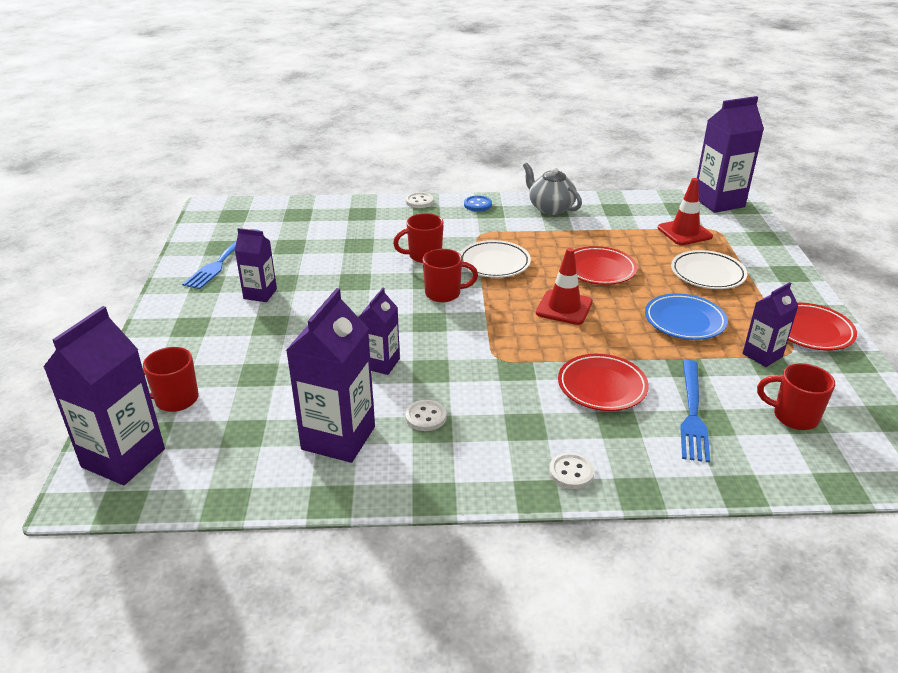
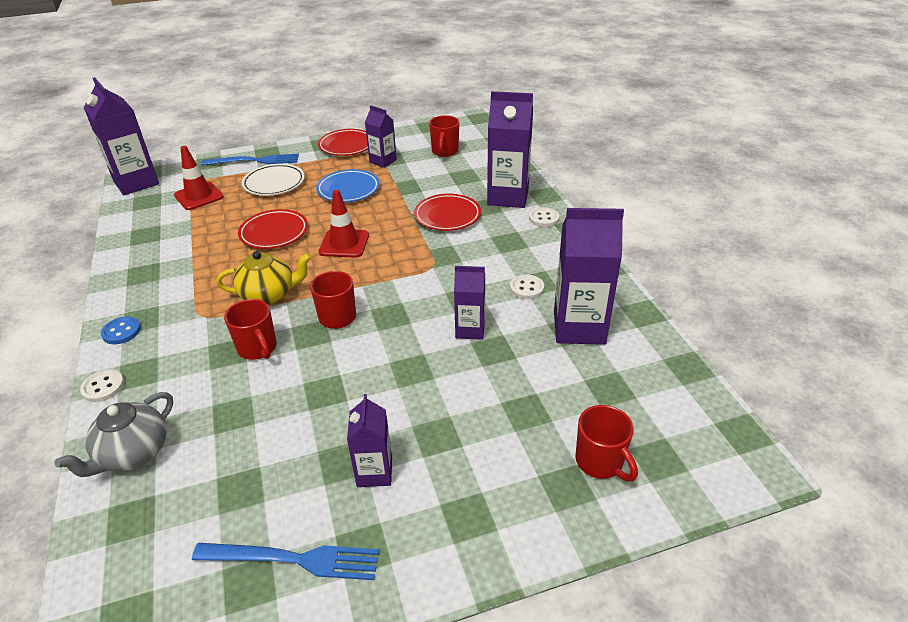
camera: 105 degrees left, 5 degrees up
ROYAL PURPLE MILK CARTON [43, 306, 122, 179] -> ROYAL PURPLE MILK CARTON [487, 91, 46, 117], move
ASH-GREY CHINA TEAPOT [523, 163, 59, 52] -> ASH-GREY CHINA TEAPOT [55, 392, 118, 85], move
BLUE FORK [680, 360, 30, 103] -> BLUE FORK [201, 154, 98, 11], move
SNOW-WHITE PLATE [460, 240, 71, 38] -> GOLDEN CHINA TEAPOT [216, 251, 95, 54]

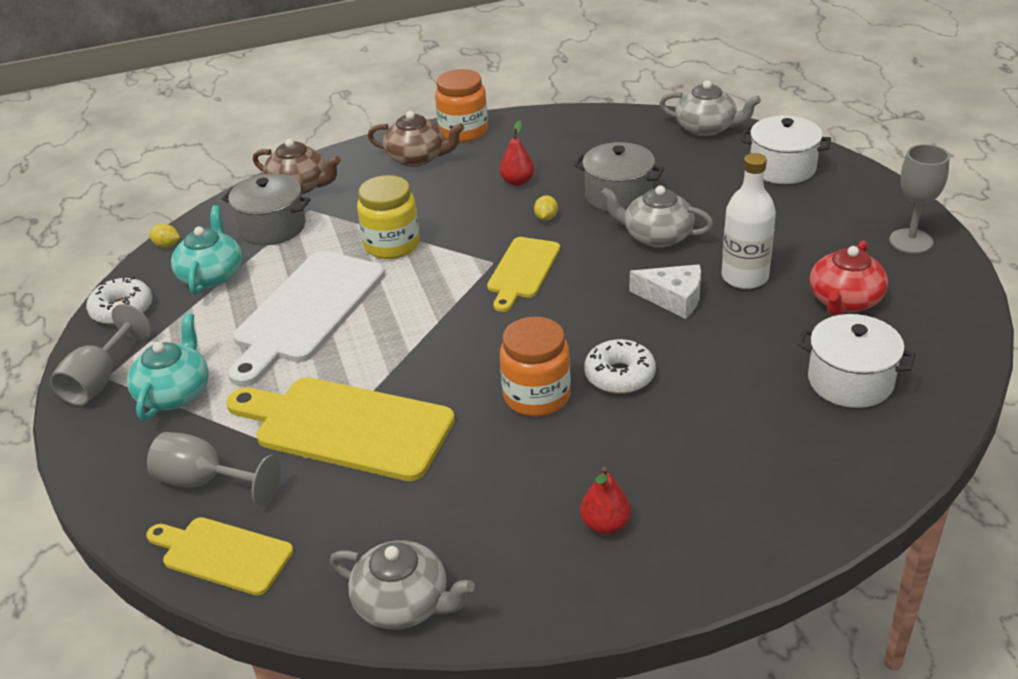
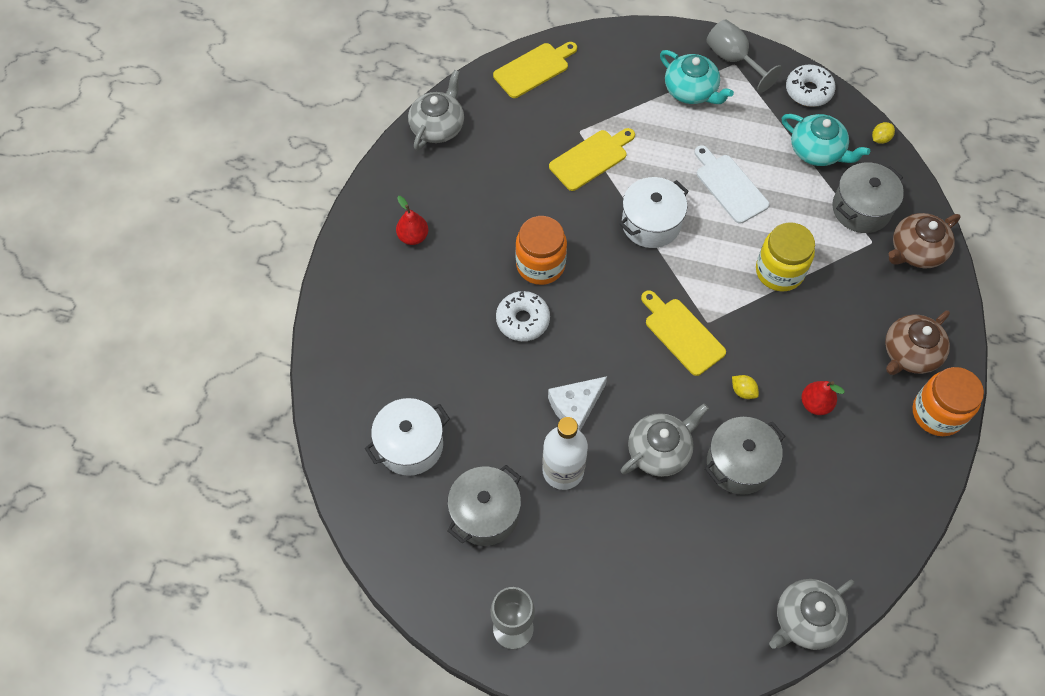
camera: 120 degrees right, 25 degrees up
ASH-GREY WINE GLASS [147, 432, 134, 75] -> none
SNOW-WHITE STOCKPOT [741, 116, 90, 68] -> SNOW-WHITE STOCKPOT [620, 177, 69, 71], move
SCARLET CHINA TEAPOT [809, 241, 79, 75] -> ASH-GREY STOCKPOT [447, 465, 74, 81]
ASH-GREY CHINA TEAPOT [330, 540, 144, 90] -> ASH-GREY CHINA TEAPOT [408, 70, 56, 80], 150 degrees clockwise
GOLDEN BREAD BOARD [226, 377, 229, 104] -> GOLDEN BREAD BOARD [549, 128, 86, 63], x0.59
SNOW-WHITE BREAD BOARD [228, 251, 157, 135] -> SNOW-WHITE BREAD BOARD [694, 145, 75, 79], x0.59

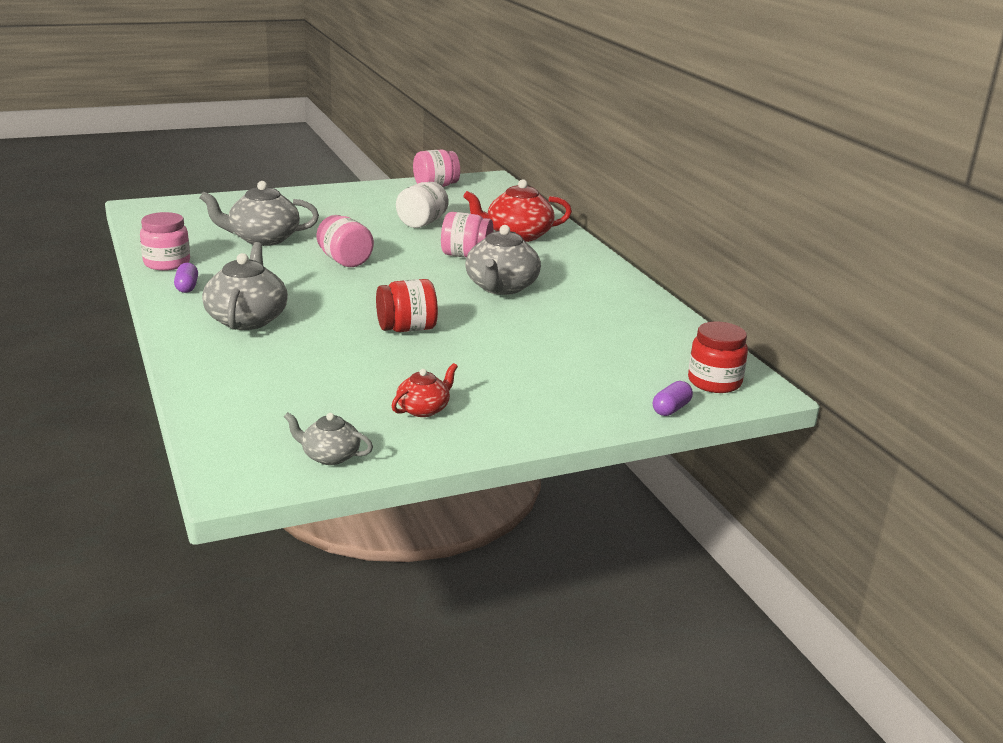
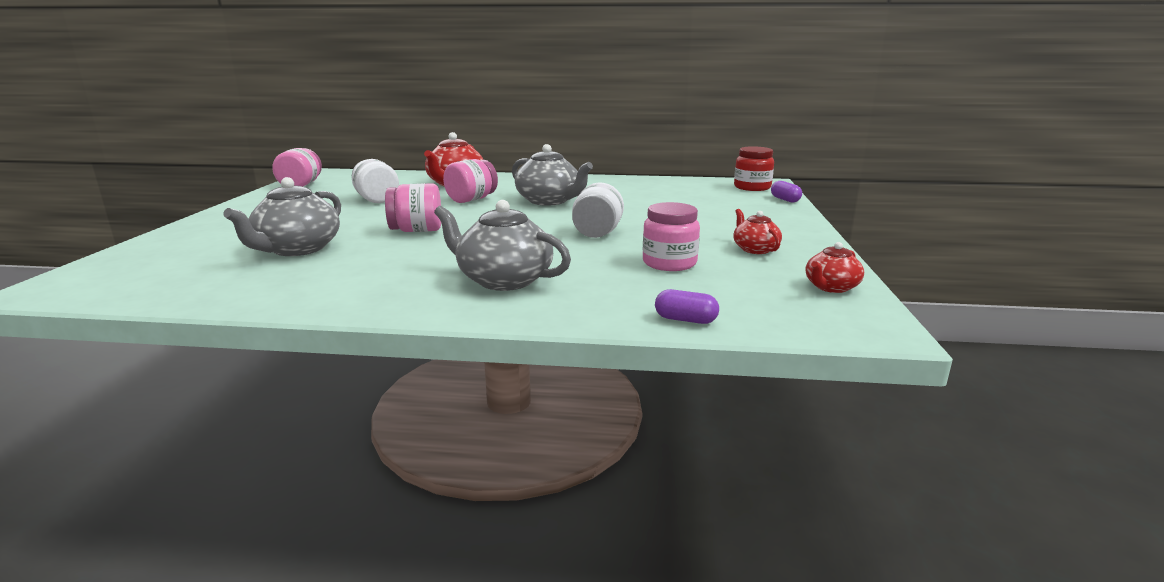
camera: 60 degrees left, 5 degrees down
ROSY PRESERVE JAR [140, 212, 50, 59] -> ROSY PRESERVE JAR [643, 202, 57, 69], move
ROYAL PURPLE PILL [174, 263, 24, 30] -> ROYAL PURPLE PILL [655, 289, 64, 35], move
ASH-GREY CHINA TEAPOT [284, 412, 89, 53] -> SCARLET CHINA TEAPOT [805, 242, 59, 51]
SCARLET PRESERVE JAR [376, 279, 62, 53] -> SNOW-WHITE PRESERVE JAR [572, 182, 52, 56]

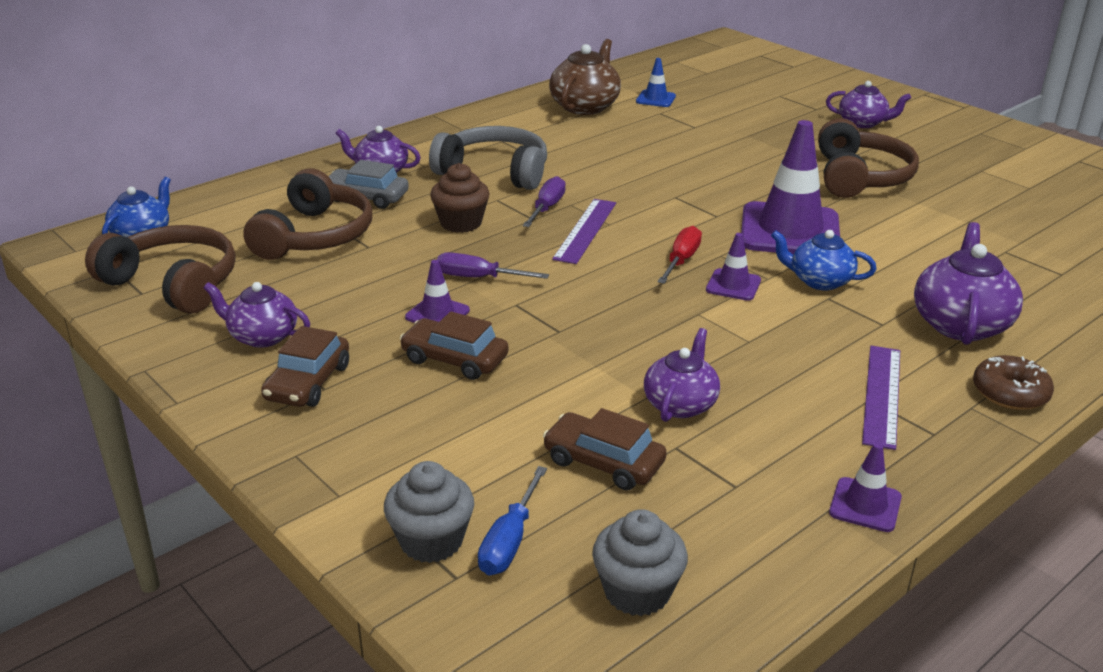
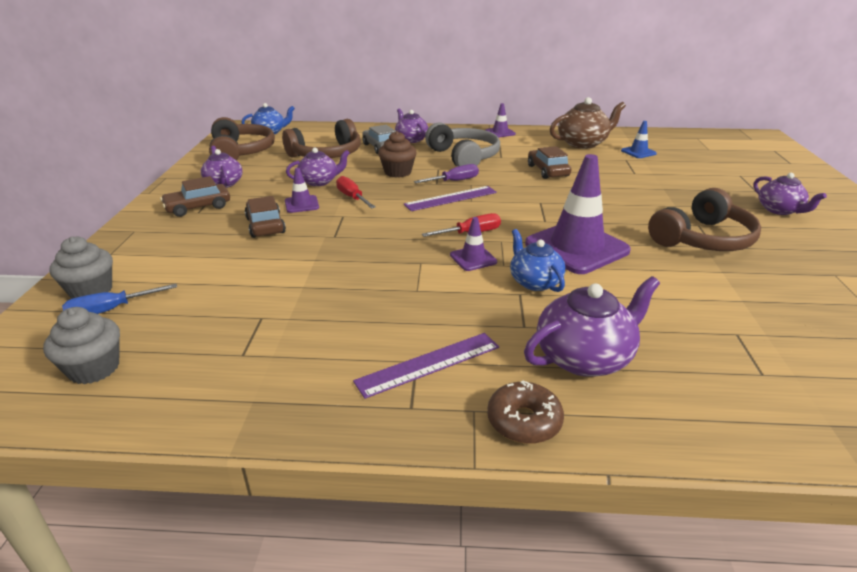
camera: 45 degrees right, 0 degrees up
BROWN AUTOMOBILE [543, 408, 124, 82] -> BROWN AUTOMOBILE [528, 146, 44, 33], move
ROYAL PURPLE CHINA TEAPOT [644, 328, 76, 94] -> ROYAL PURPLE CHINA TEAPOT [286, 148, 64, 38], move
ROYAL PURPLE TRAFFIC CONE [829, 443, 73, 89] -> ROYAL PURPLE TRAFFIC CONE [485, 103, 31, 35], move
ROYAL PURPLE SCREWDRIVER [437, 252, 112, 27] -> SCARLET SCREWDRIVER [336, 176, 40, 33]

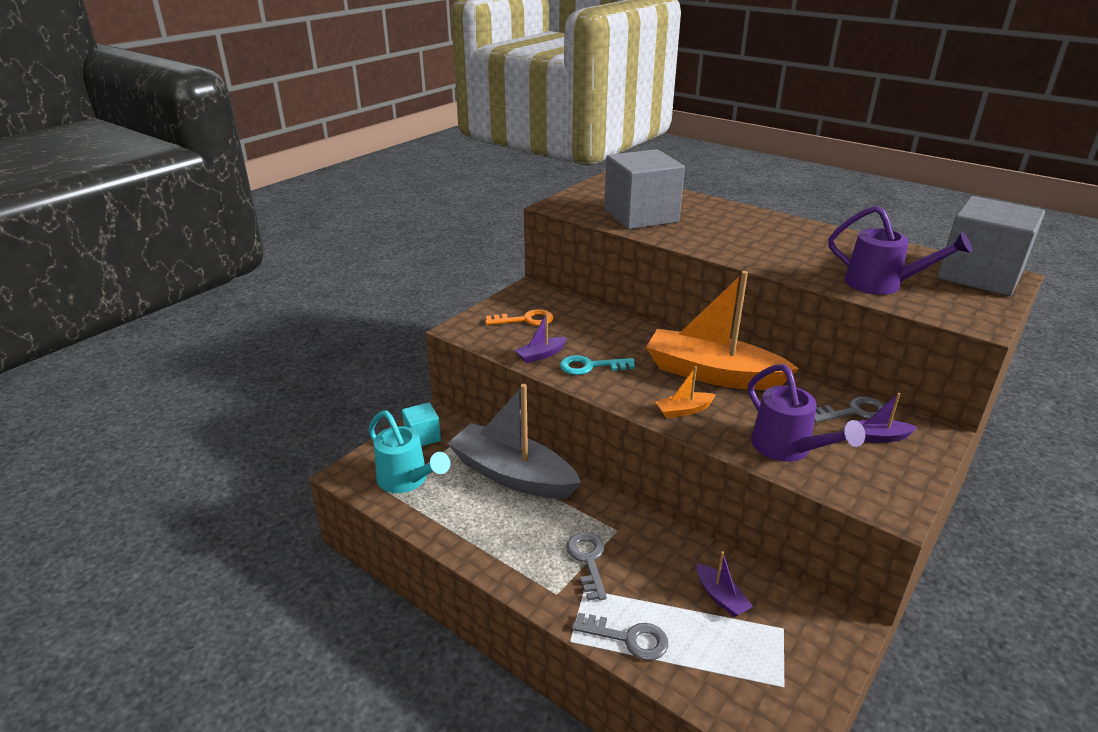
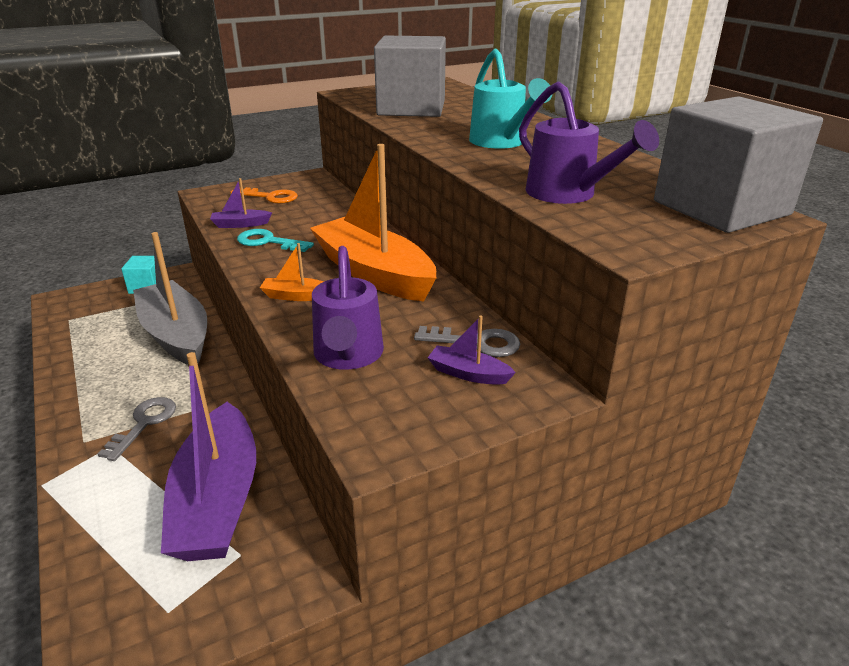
camera: 25 degrees right, 0 degrees up
ASH-GREY KEY [572, 613, 96, 48] -> none
AQUA WATERING CAN [368, 410, 82, 83] -> AQUA WATERING CAN [469, 49, 83, 100], move
ROYAL PURPLE BOAT [697, 552, 56, 65] -> ROYAL PURPLE BOAT [161, 352, 95, 209], x2.44

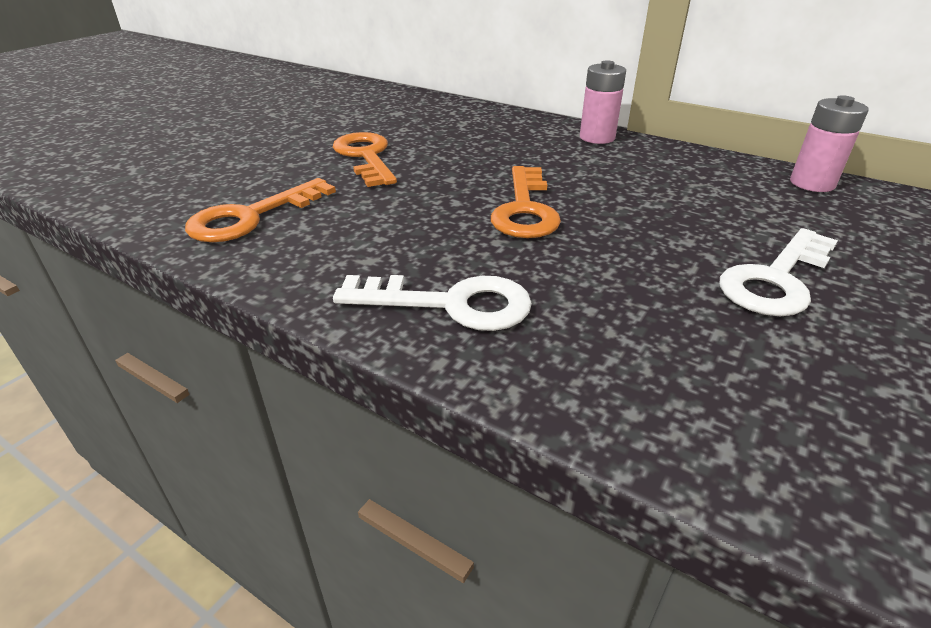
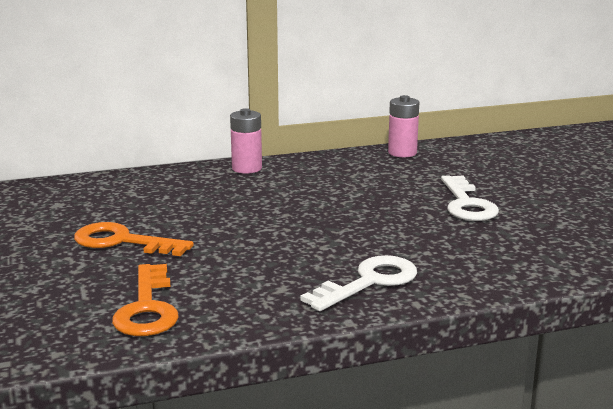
camera: 50 degrees left, 15 degrees down
BRIGHT ORANGE KEY [491, 166, 70, 72] -> none

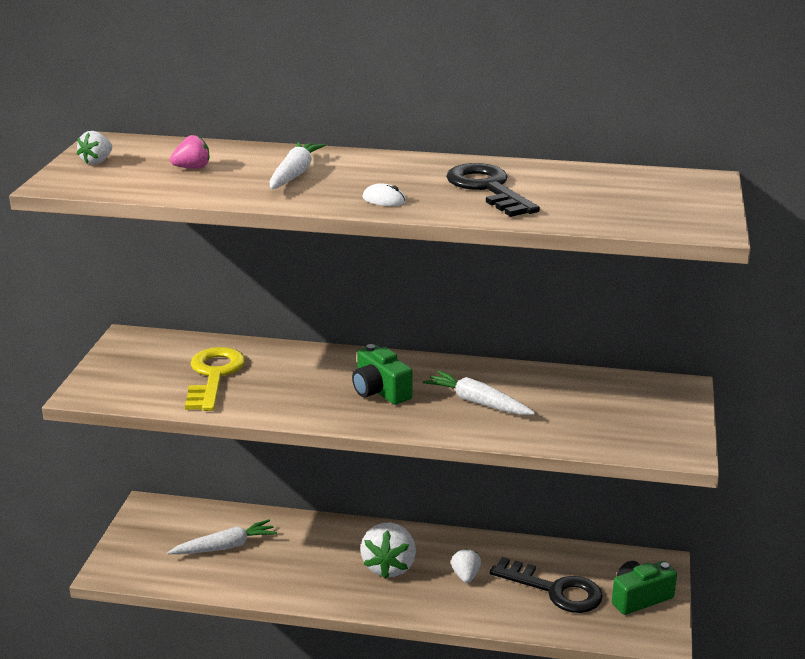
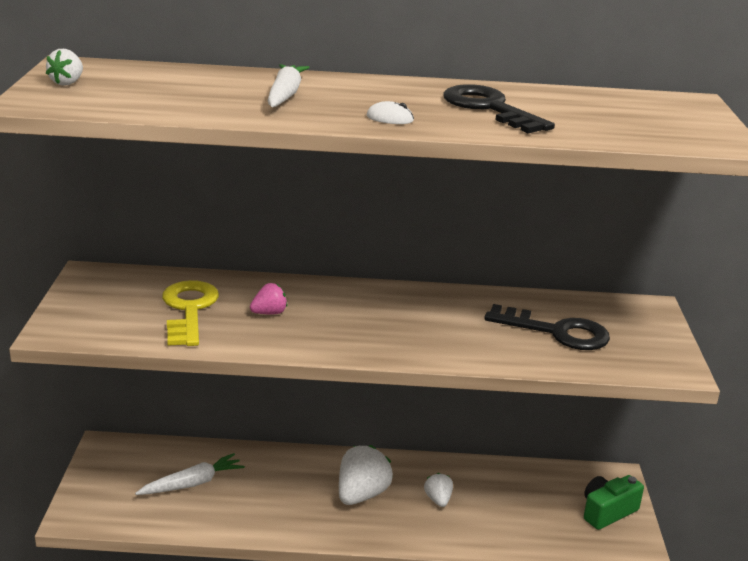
camera: 10 degrees left, 0 degrees up
GREEN PHOTO CAMERA [352, 344, 61, 61] -> none
SNOW-WHITE ROOT VEGETABLE [423, 371, 112, 44] -> none
ROSY BERRY [170, 135, 39, 34] -> ROSY BERRY [250, 283, 37, 31], move
BLACK KEY [490, 557, 113, 56] -> BLACK KEY [484, 304, 126, 46], move
SNOW-WHITE BERRY [360, 522, 56, 57] -> SNOW-WHITE BERRY [339, 445, 54, 60], 150 degrees counterclockwise

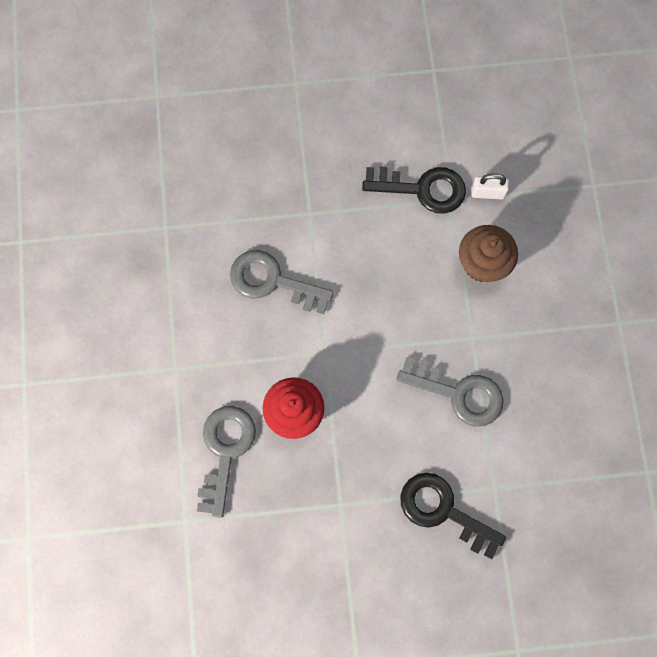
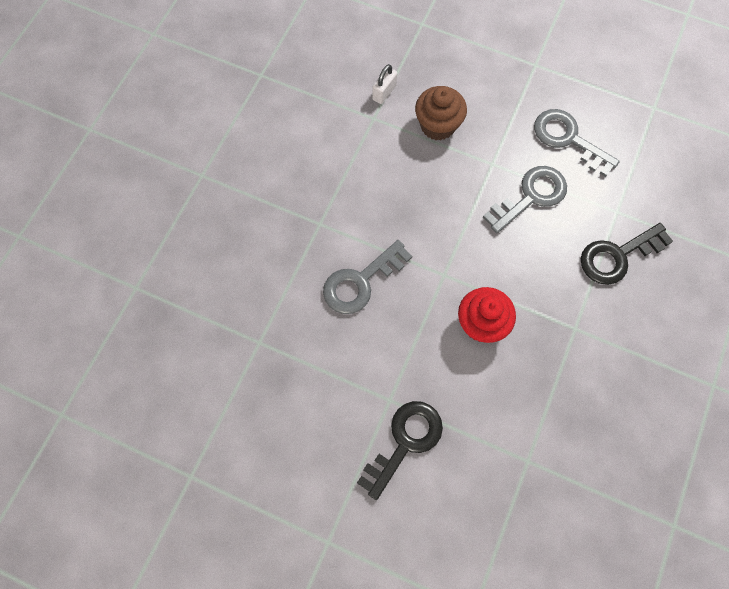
camera: 60 degrees left, 5 degrees down
ASH-GREY KEY [197, 406, 59, 112] -> ASH-GREY KEY [534, 109, 86, 68], move
BLACK KEY [362, 166, 104, 48] -> BLACK KEY [357, 401, 86, 99], move

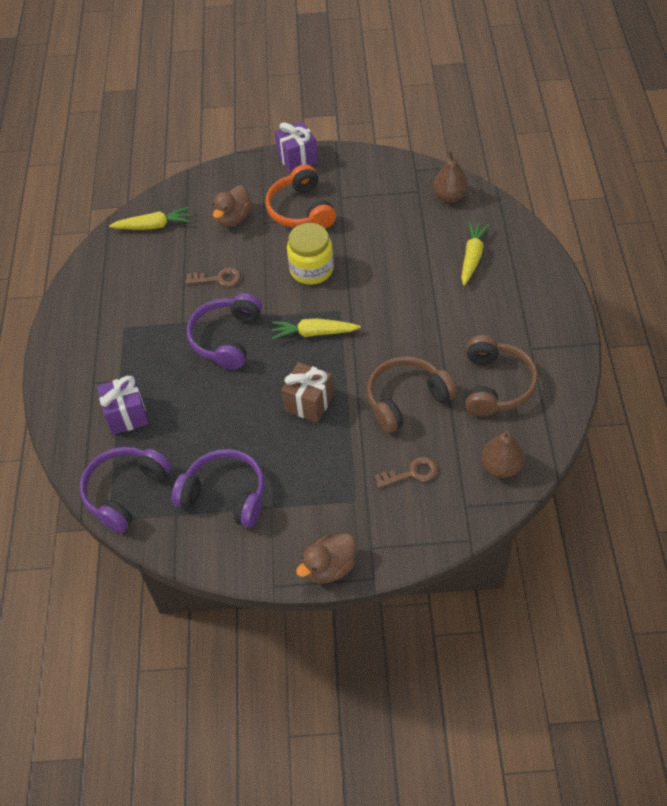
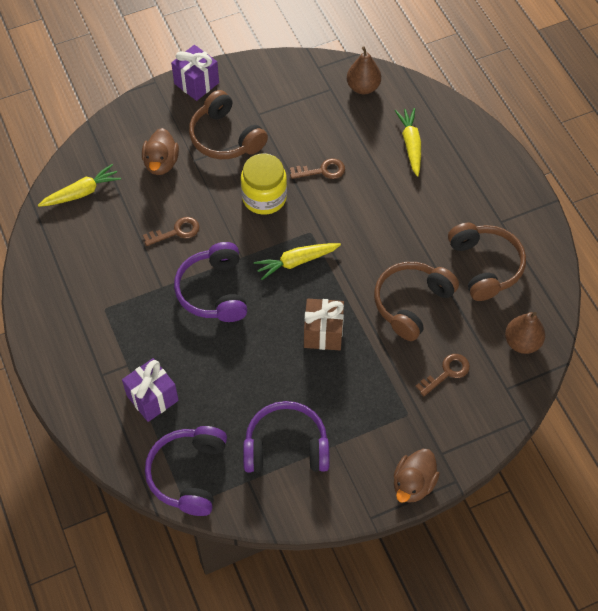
camera: 25 degrees left, 5 degrees up
none -> BROWN KEY [290, 158, 55, 21]
BRIGHT ORANGE HEADSET [265, 164, 71, 65] -> BROWN HEADSET [189, 90, 79, 69]

